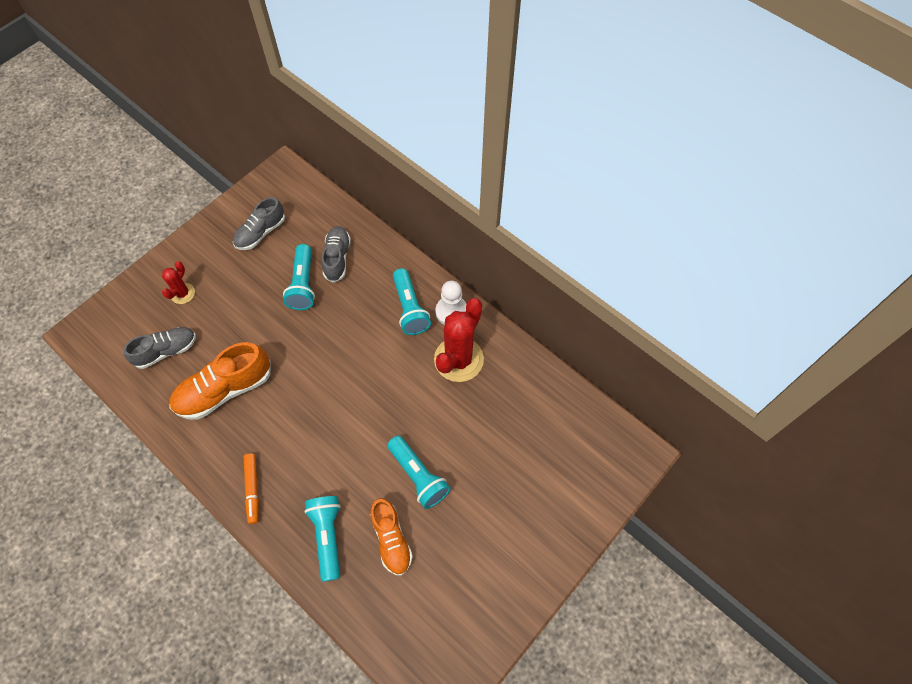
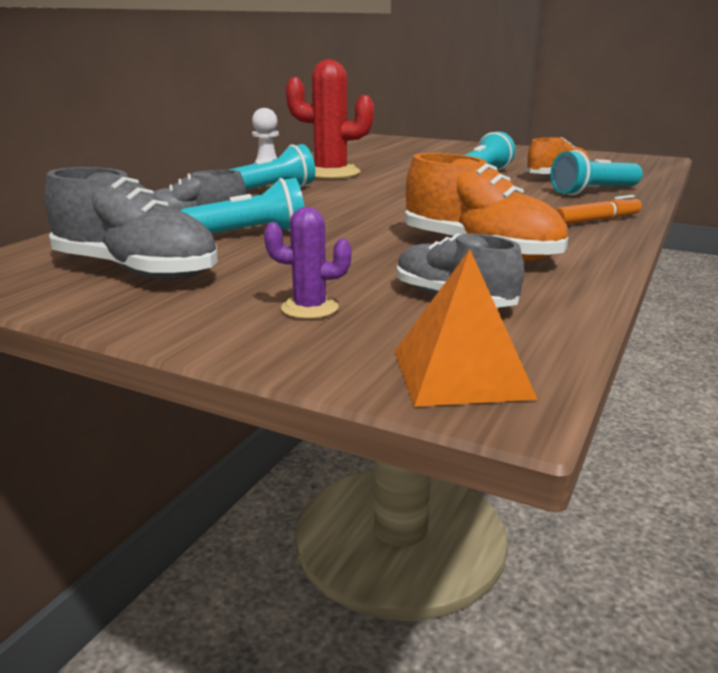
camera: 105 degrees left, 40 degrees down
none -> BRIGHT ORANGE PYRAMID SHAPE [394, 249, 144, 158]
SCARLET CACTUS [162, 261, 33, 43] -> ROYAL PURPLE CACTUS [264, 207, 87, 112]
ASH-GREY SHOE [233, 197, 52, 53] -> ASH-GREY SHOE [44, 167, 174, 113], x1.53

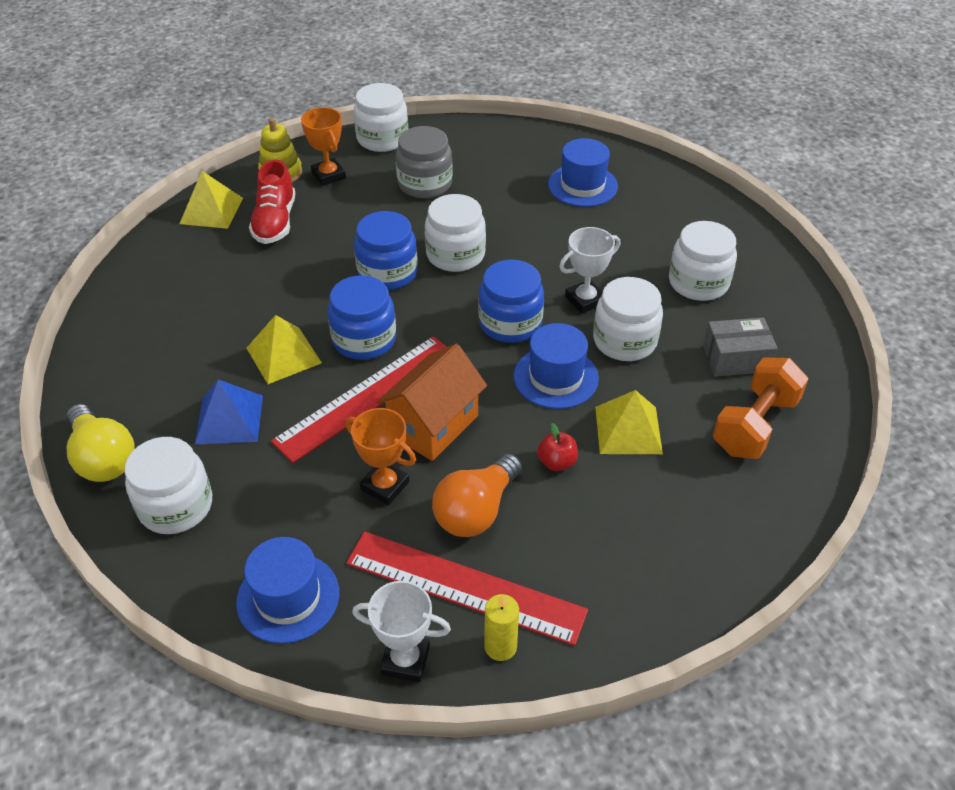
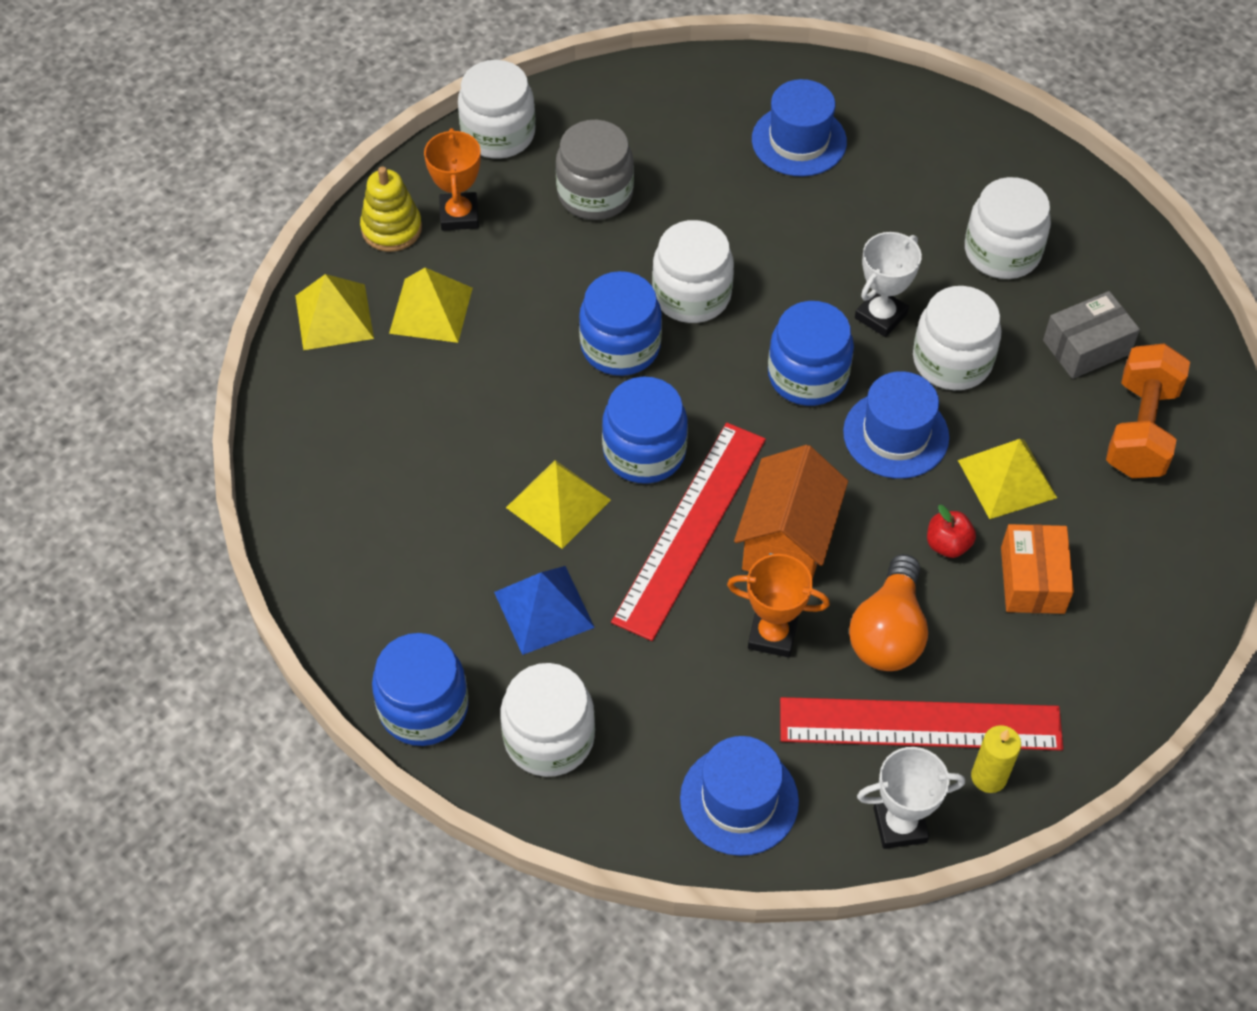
camera: 20 degrees left, 10 degrees up
none -> BRIGHT ORANGE PARCEL [1001, 524, 73, 90]
GOLDEN BULB [66, 404, 69, 78] -> BLUE PRESERVE JAR [372, 633, 97, 113]
SCARLET SHOE [249, 160, 46, 84] -> GOLDEN PYRAMID SHAPE [389, 268, 84, 75]
BRIGHT ORANGE PRIZE CUP [301, 107, 45, 79] -> BRIGHT ORANGE PRIZE CUP [424, 128, 57, 103], 45 degrees clockwise

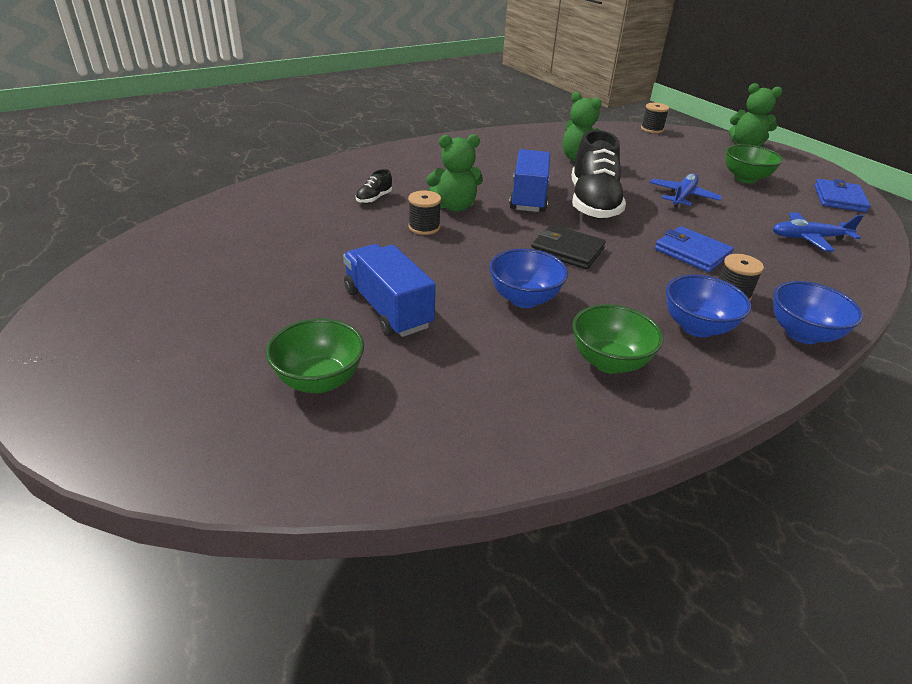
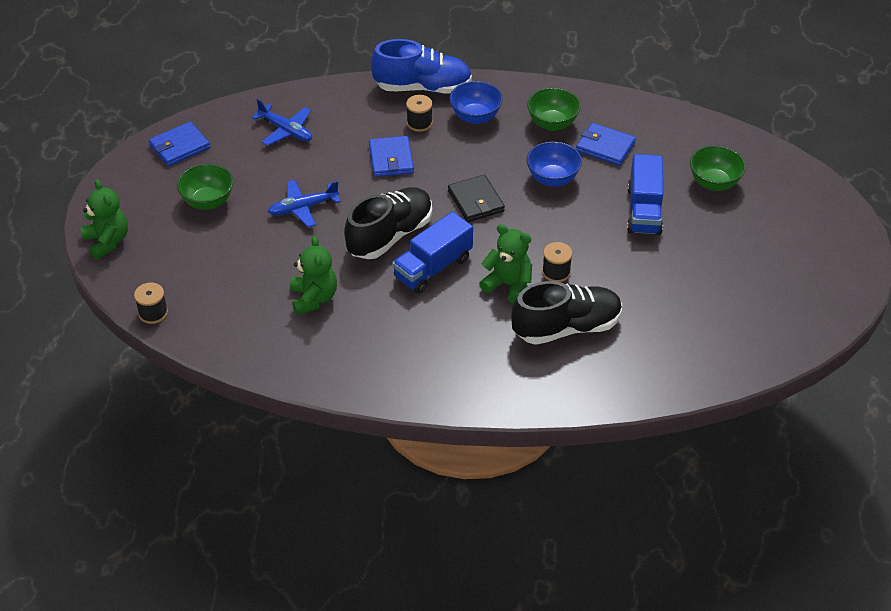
camera: 140 degrees left, 10 degrees up
none -> BLUE CARD WALLET [576, 123, 60, 43]
BLUE BOWL [773, 281, 90, 63] -> BLUE SHOE [371, 39, 101, 55]
BLACK SHOE [356, 169, 36, 35] -> BLACK SHOE [511, 281, 111, 64], x2.44

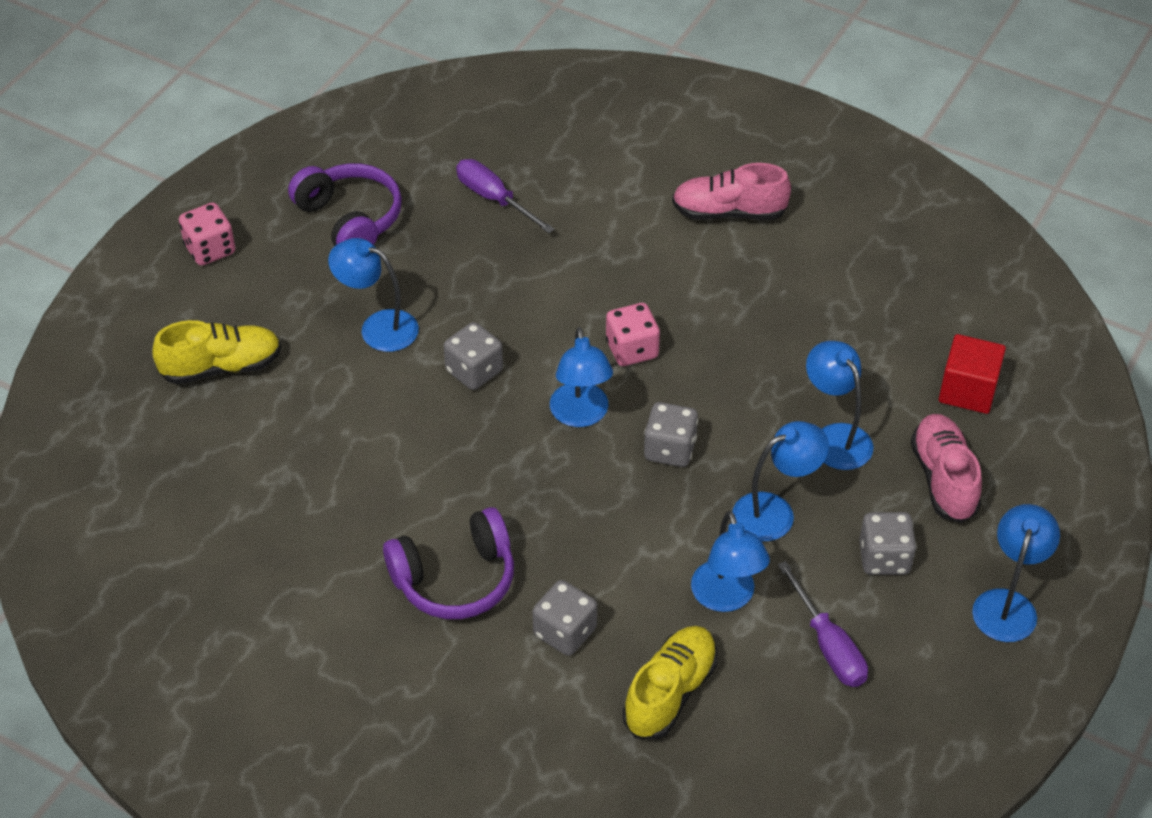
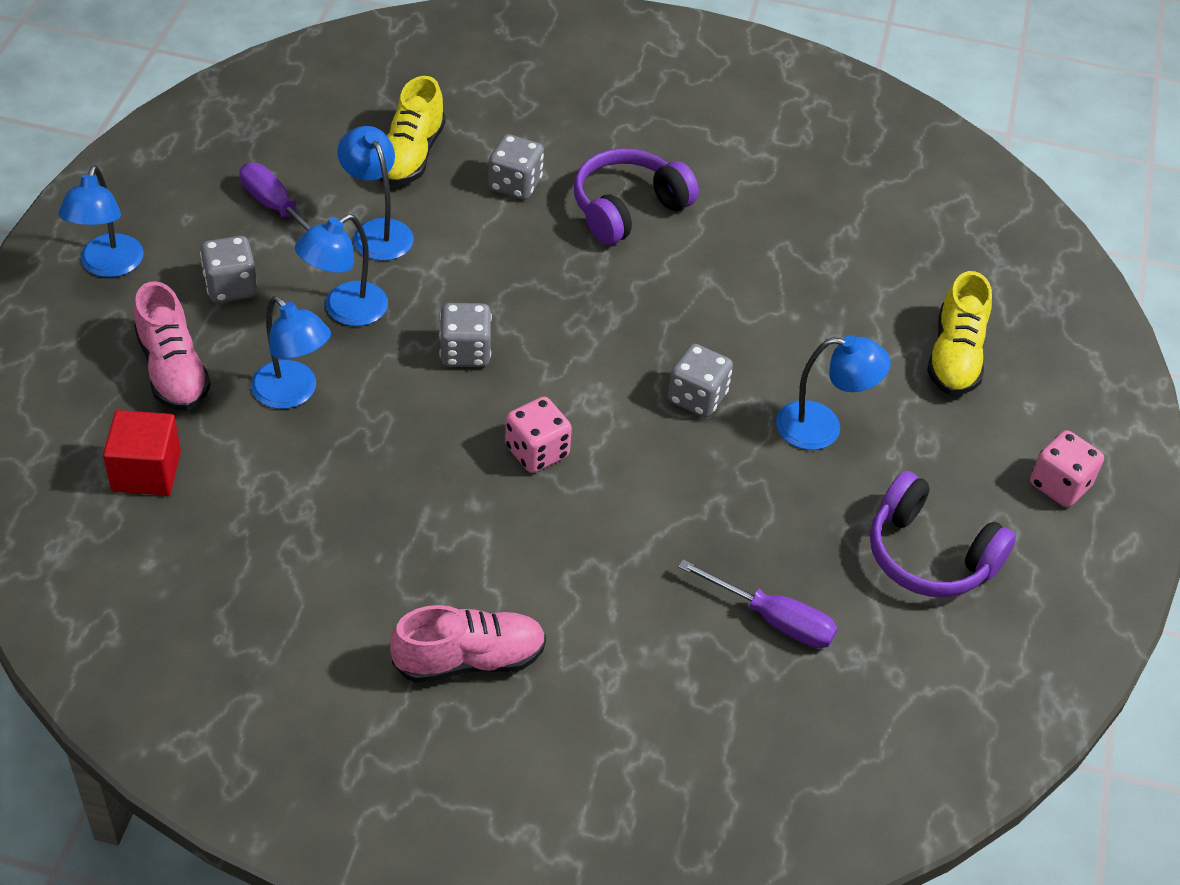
camera: 160 degrees right, 0 degrees up
BLUE DESK LAMP [550, 327, 63, 100] -> none
GOLDEN SHOE [152, 320, 129, 64] -> GOLDEN SHOE [927, 271, 65, 124], 45 degrees counterclockwise

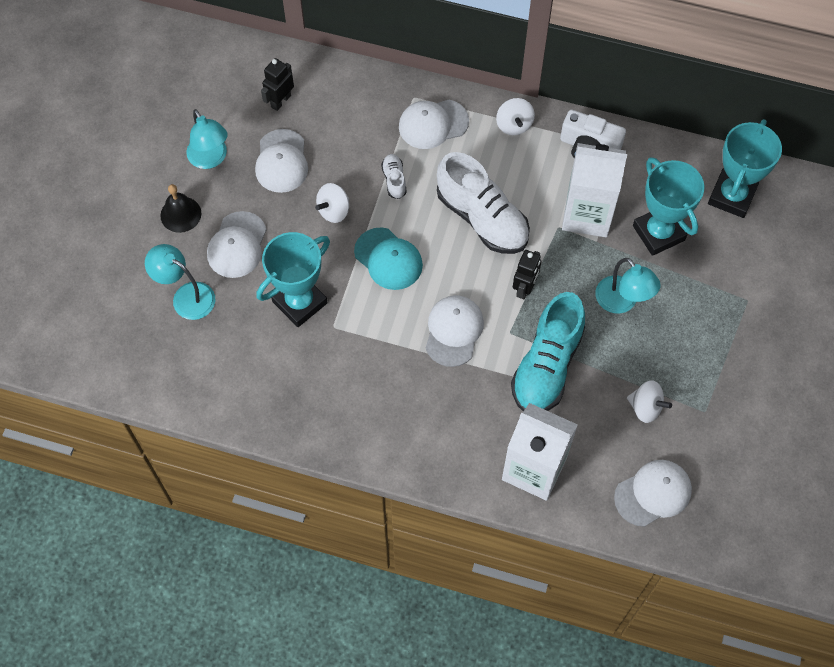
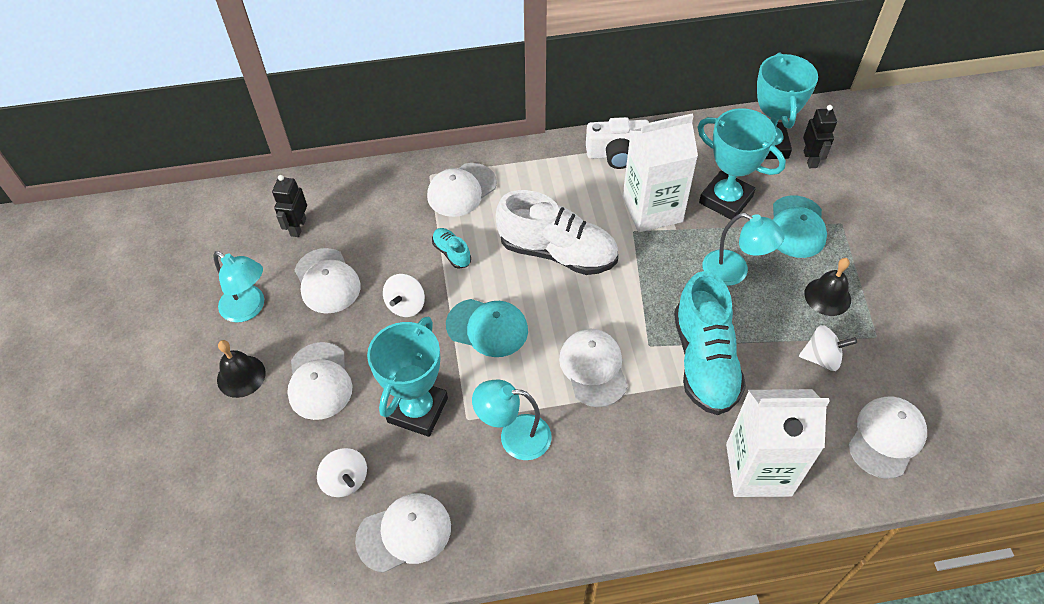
camera: 25 degrees left, 10 degrees down
none -> SNOW-WHITE BASEBALL CAP [355, 493, 96, 80]
none -> AQUA BASEBALL CAP [773, 195, 54, 63]
none -> BLACK BELL [804, 258, 47, 58]
AQUA DESK LAMP [145, 244, 71, 76] -> AQUA DESK LAMP [472, 379, 80, 81], move
SNOW-WHITE SPINNING TOP [496, 98, 39, 37] -> SNOW-WHITE SPINNING TOP [317, 448, 50, 49], move
BLACK ROBOT FIGURE [513, 250, 29, 49] -> BLACK ROBOT FIGURE [803, 105, 34, 63], move
SNOW-WHITE SHOE [381, 154, 26, 45] -> AQUA SHOE [432, 228, 39, 41]

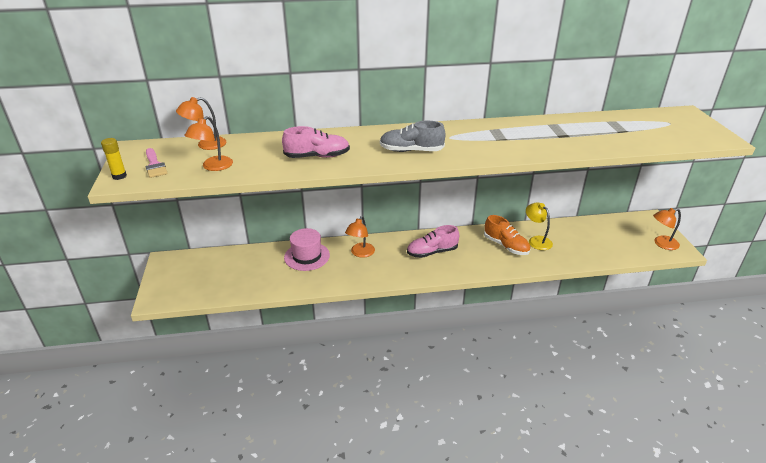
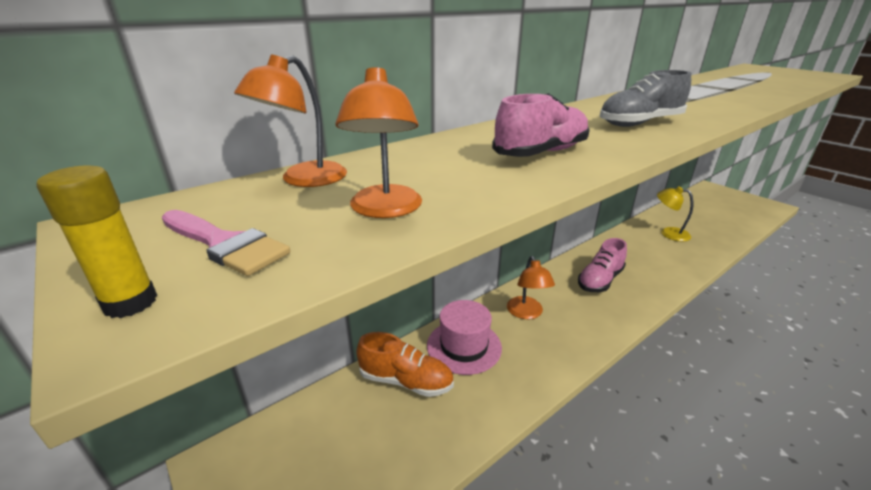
camera: 30 degrees left, 5 degrees down
BRIGHT ORANGE DESK LAMP [653, 208, 28, 42] -> none
BRIGHT ORANGE SHOE [484, 215, 46, 40] -> BRIGHT ORANGE SHOE [356, 332, 98, 65], move

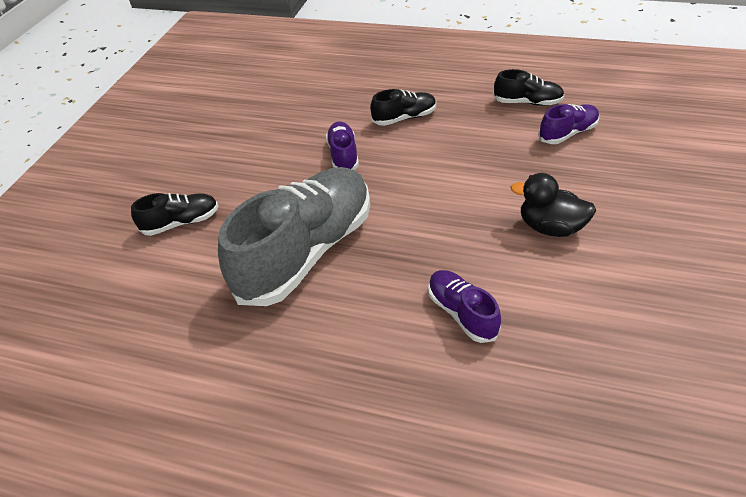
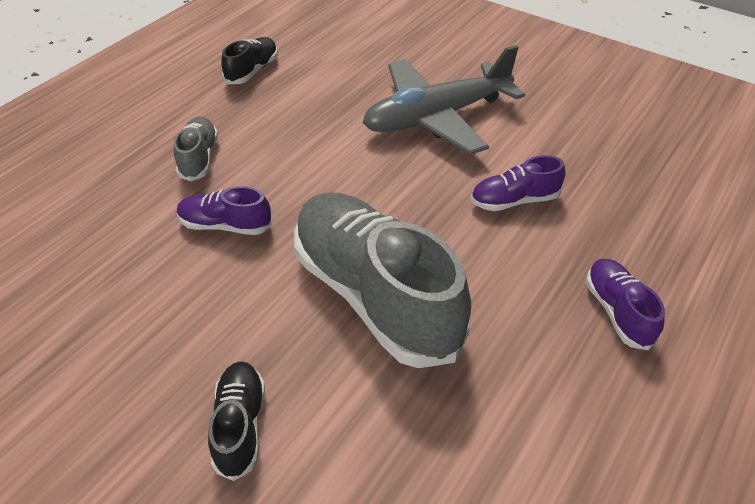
camera: 75 degrees left, 0 degrees up
ROYAL PURPLE SHOE [538, 104, 61, 40] -> ROYAL PURPLE SHOE [586, 259, 79, 91], move
BLACK TOY DUCK [510, 173, 86, 64] -> ASH-GREY TOY PLANE [363, 45, 162, 110]
BLACK SHOE [370, 89, 66, 37] -> ASH-GREY SHOE [174, 117, 44, 64]

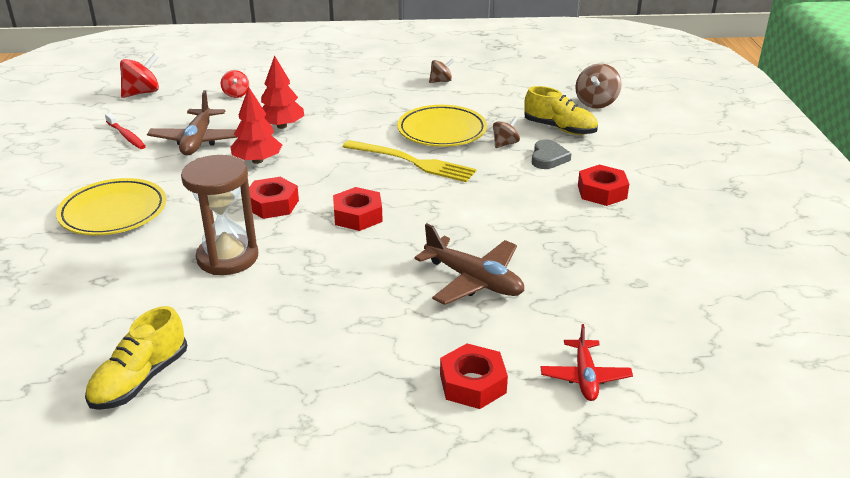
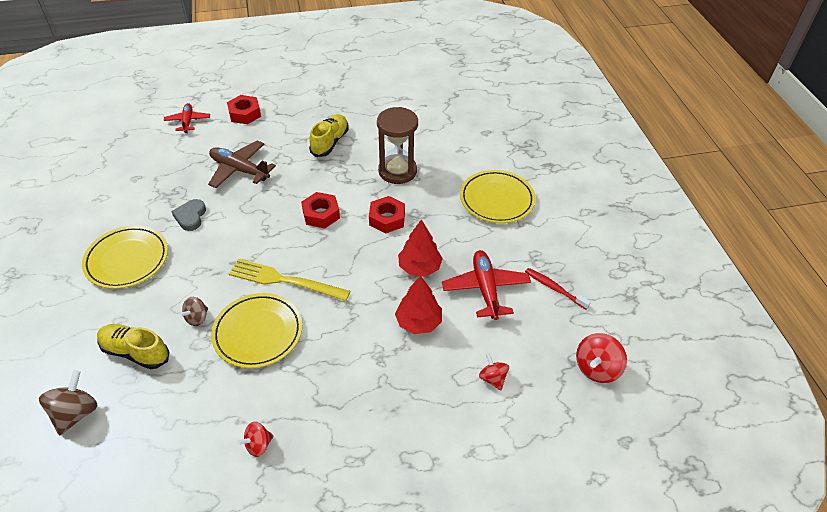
camera: 170 degrees right, 15 degrees up
GOLDEN SHOE [85, 306, 102, 104] -> GOLDEN SHOE [309, 114, 40, 43], move
ASH-GREY LOVE HEART [532, 139, 40, 30] -> ASH-GREY LOVE HEART [171, 199, 35, 32], move
SCARLET HEXAGON NUT [578, 164, 51, 42] -> GOLDEN PLATE [82, 226, 86, 63]
BROWN TOY PLANE [147, 90, 90, 65] -> SCARLET TOY PLANE [442, 250, 89, 70]
BROWN SPINNING TOP [429, 59, 25, 24] -> SCARLET SPINNING TOP [237, 422, 37, 35]

